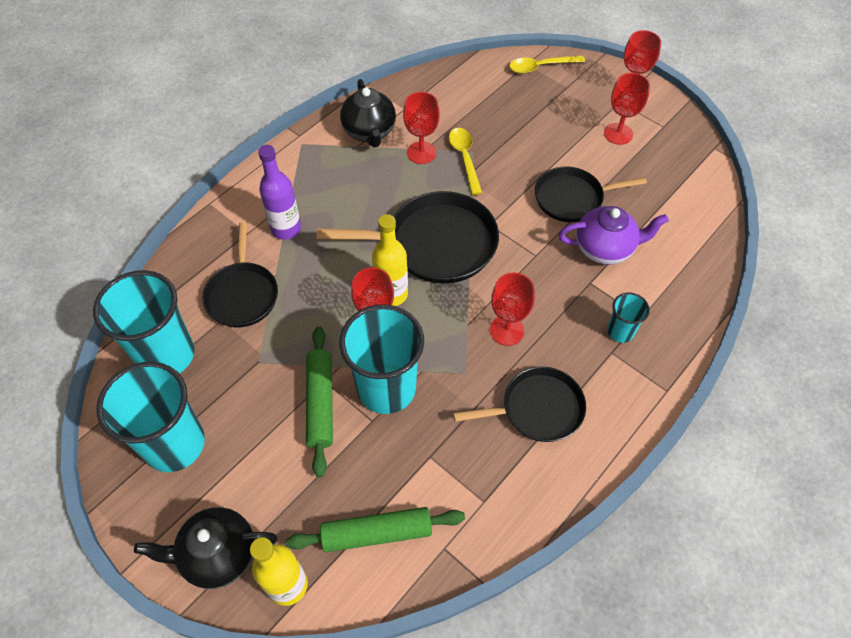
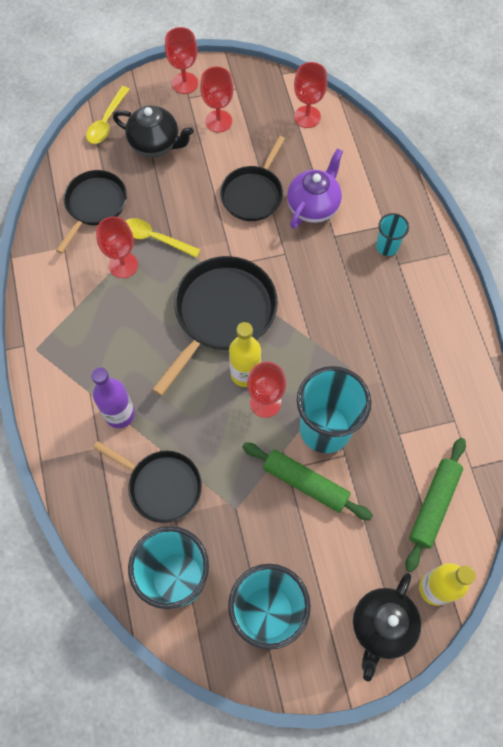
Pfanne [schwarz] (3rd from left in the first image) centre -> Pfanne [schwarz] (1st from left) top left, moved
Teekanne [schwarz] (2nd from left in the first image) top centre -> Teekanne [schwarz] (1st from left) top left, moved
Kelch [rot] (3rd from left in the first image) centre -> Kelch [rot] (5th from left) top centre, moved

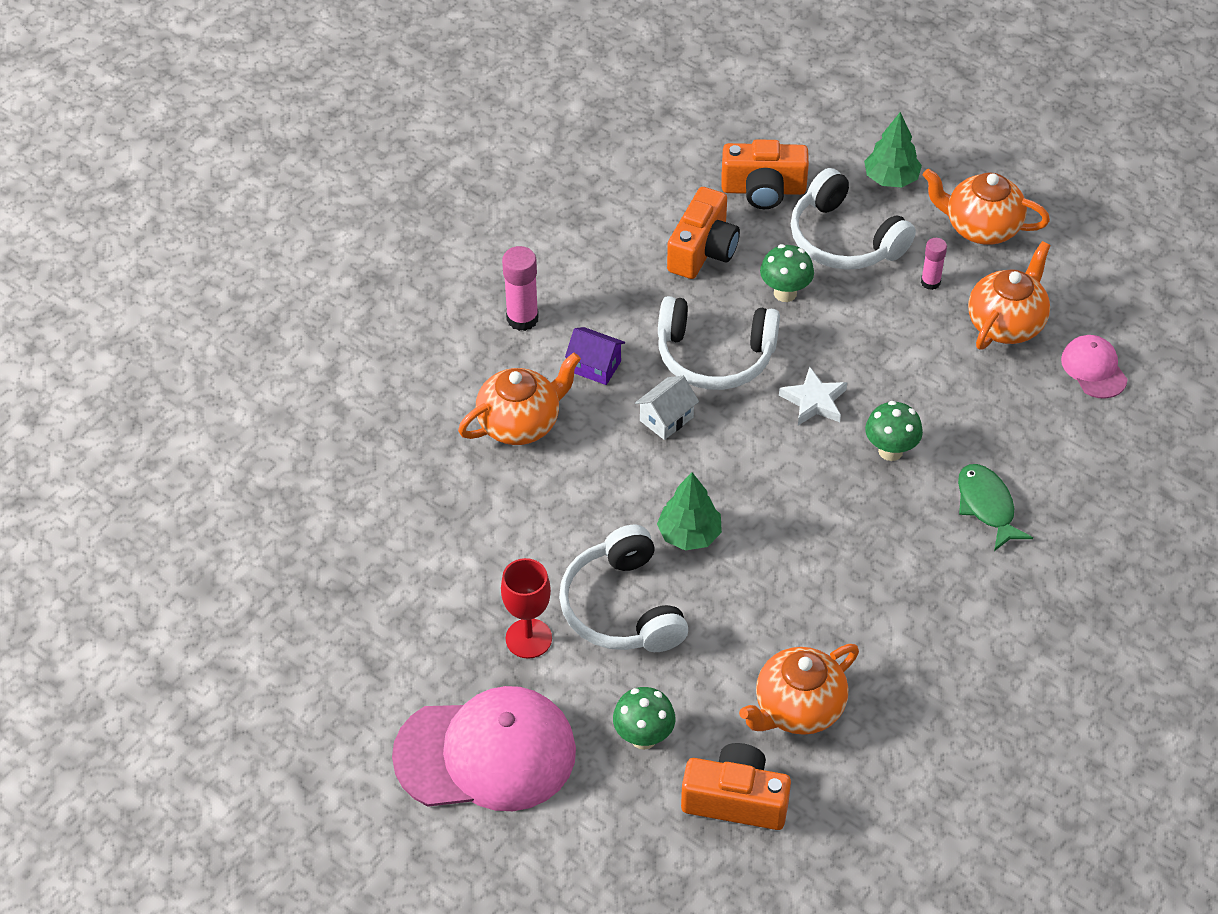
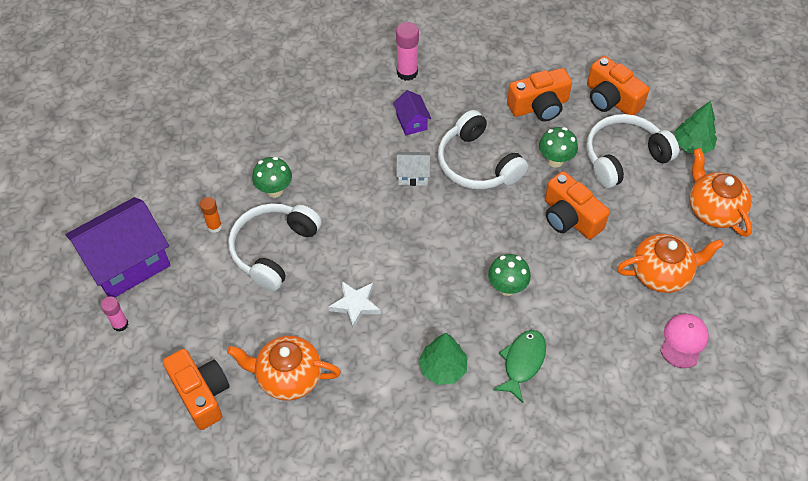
Kappe [rosa] (1st from left) bottom centre -> Haus [lila] (1st from left) middle left
Klebestift [rosa] (2nd from left in the first image) top right -> Klebestift [rosa] (1st from left) middle left, moved
Kelch [rot] centre -> Klebestift [orange] middle left
Pilz [grün] (1st from left) bottom centre -> Pilz [grün] (1st from left) centre, moved
Stern [weiß] middle right -> Stern [weiß] centre, moved
Baum [grün] (1st from left) centre -> Baum [grün] (1st from left) bottom centre, moved
none -> Kamera [orange] (3rd from left) middle right
Kopfhörer [weiß] (3rd from left) top right, 60 degrees clockwise
Teekanne [orange] (1st from left) centre -> none

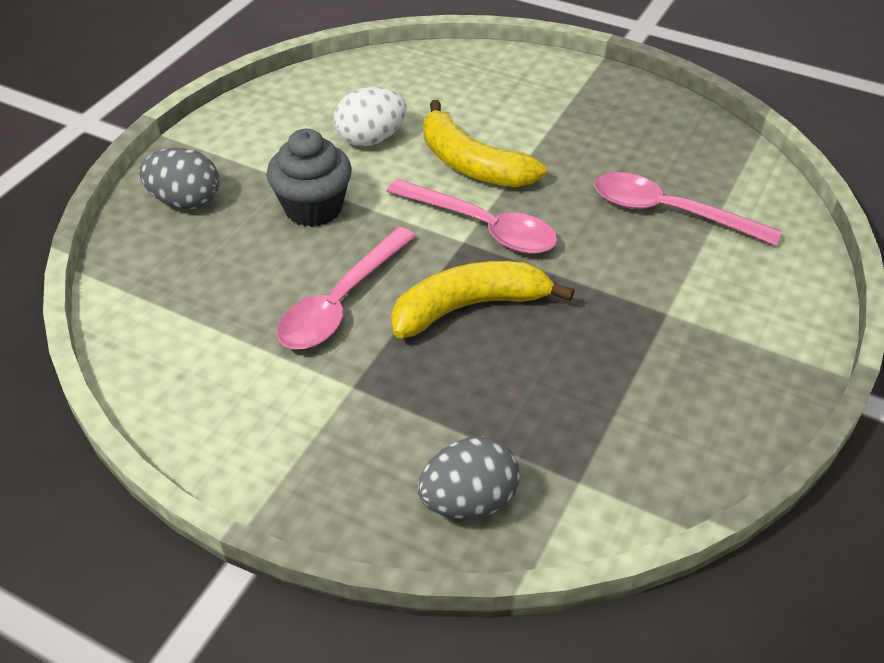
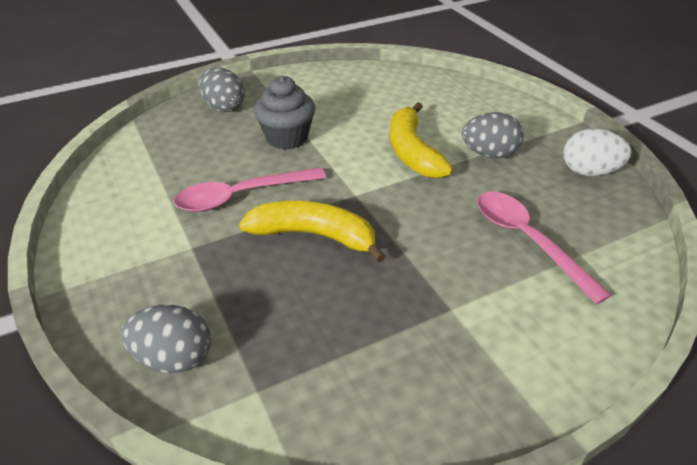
none -> Ei [grau] (3rd from left) top right
Ei [weiß] top centre -> Ei [weiß] top right, moved
Löffel [rosa] (2nd from left) top centre -> none

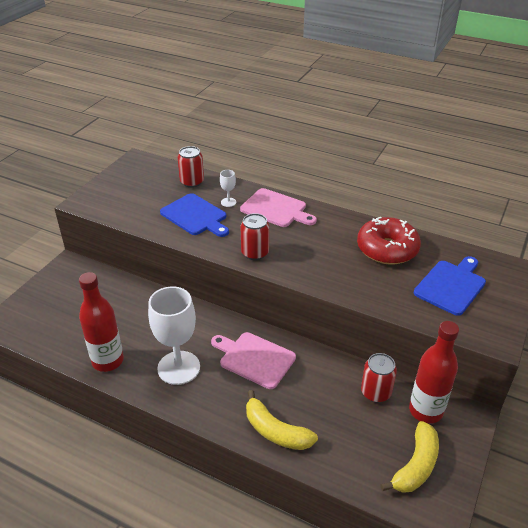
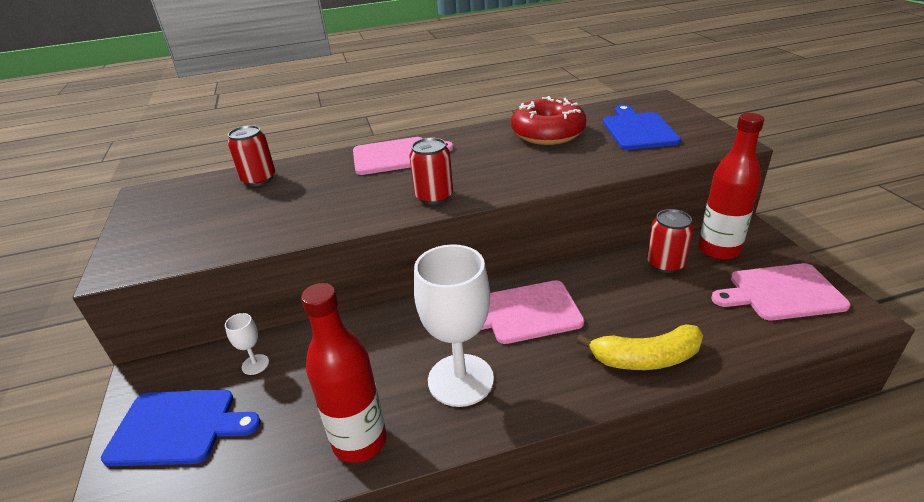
Schneidebrett [blau] (1st from left) centre -> Schneidebrett [blau] (1st from left) bottom left, moved
Kelch [weiß] (2nd from left in the first image) centre -> Kelch [weiß] (1st from left) bottom left, moved
Banane [gelb] (2nd from left) bottom right -> Schneidebrett [rosa] (3rd from left) middle right

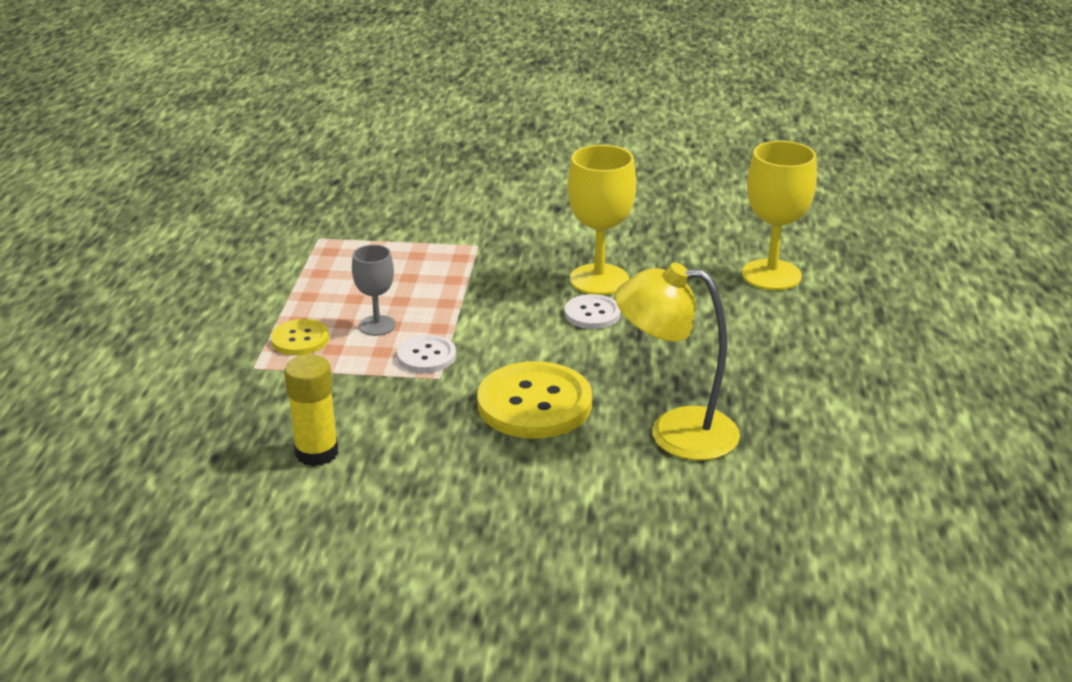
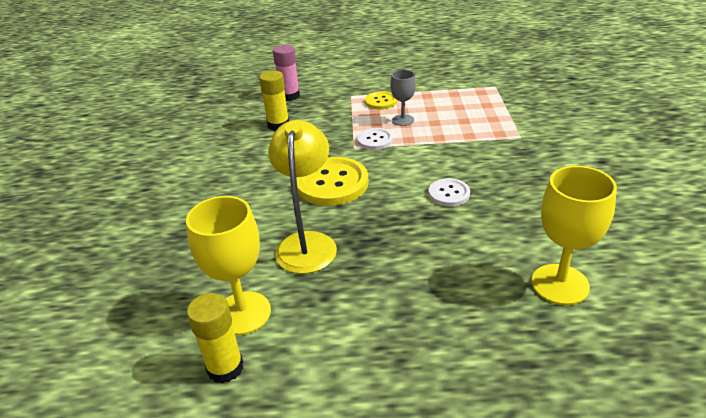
Kelch [gelb] (1st from left) top centre -> Kelch [gelb] (1st from left) middle left, moved
none -> Klebestift [gelb] (1st from left) bottom left
none -> Klebestift [rosa] top centre

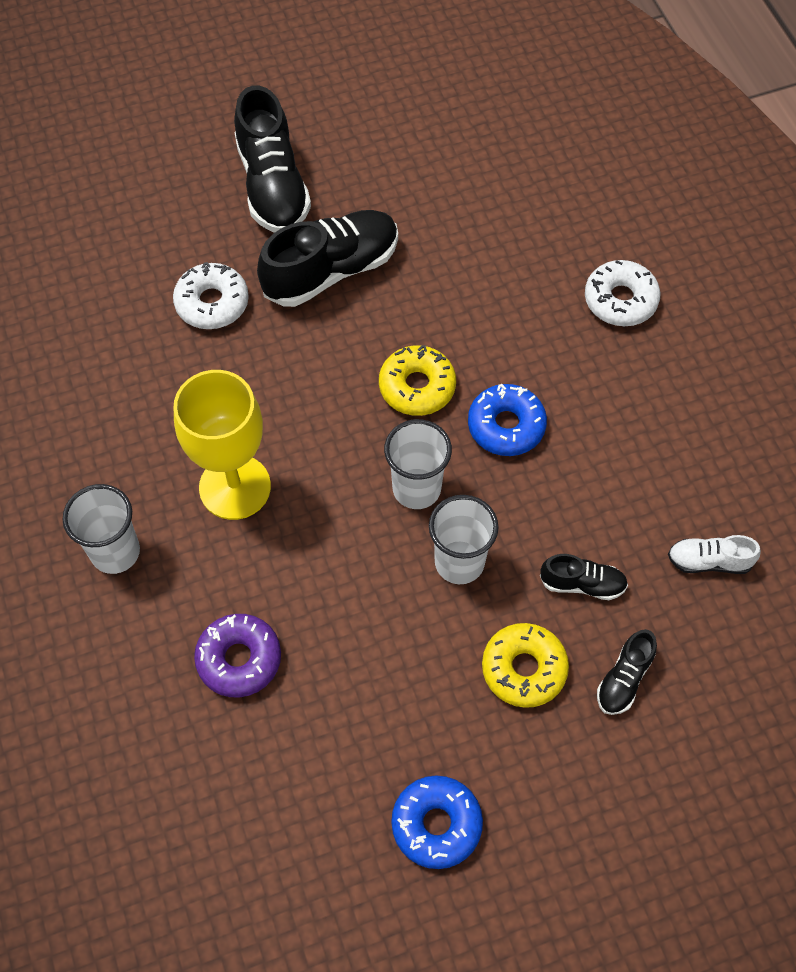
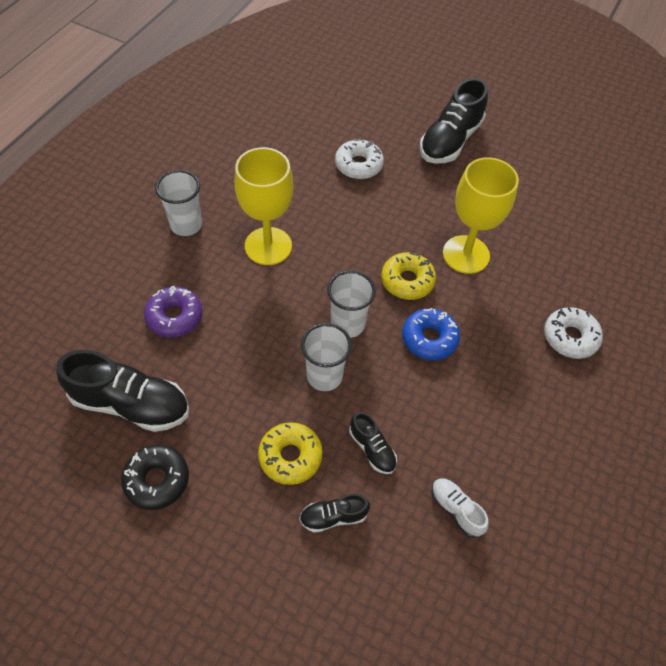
Schuh [schwarz] (2nd from left in the first image) top centre -> Schuh [schwarz] (1st from left) middle left, moved
Donut [blau] (1st from left) bottom centre -> Donut [schwarz] bottom left
none -> Kelch [gelb] (2nd from left) top right

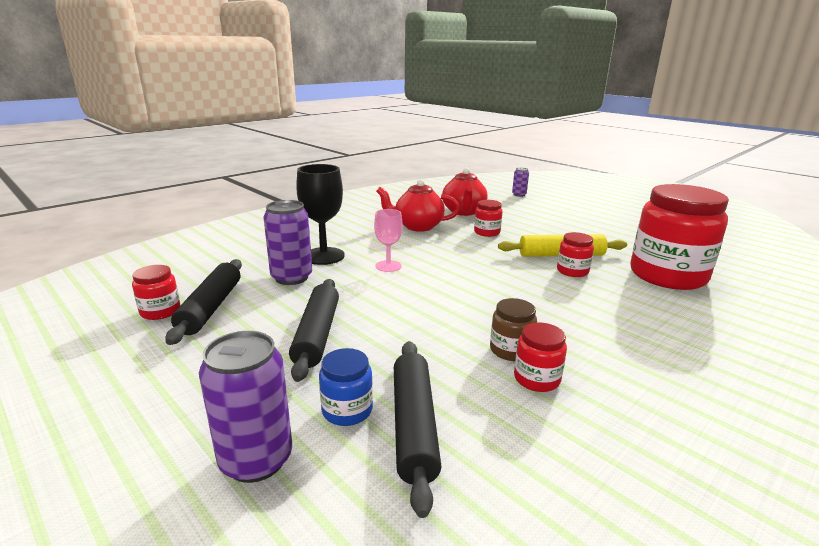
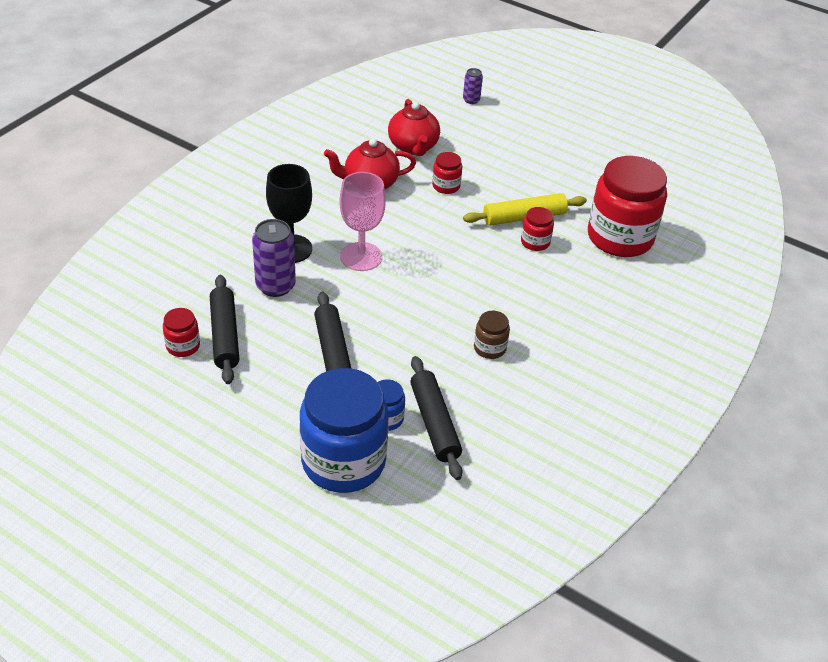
Dose [lila] (1st from left) bottom left -> Einmachglas [blau] (1st from left) centre
Kelch [rosa] centre, x1.63
Einmachglas [rot] (3rd from left) centre -> none

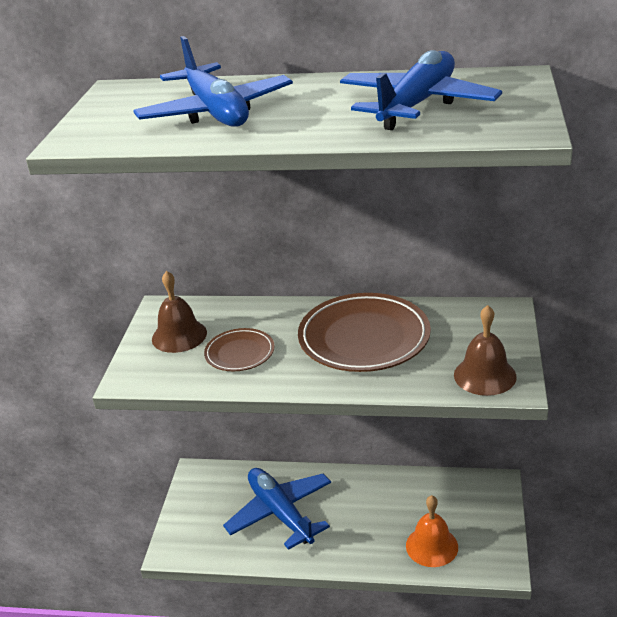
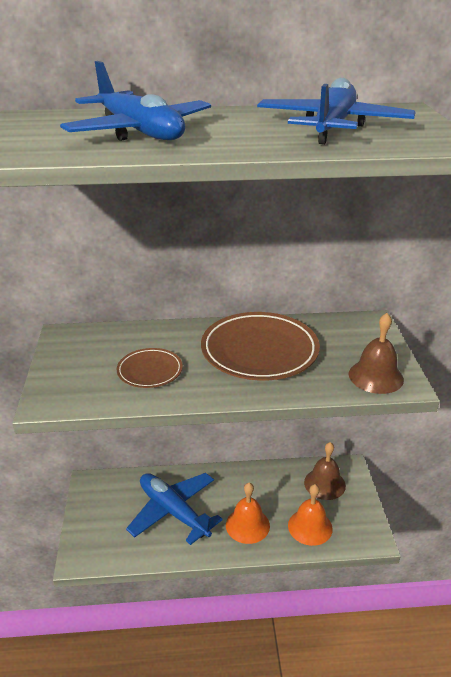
none -> Glocke [orange] (1st from left) bottom centre
Glocke [braun] (1st from left) middle left -> Glocke [braun] (1st from left) bottom right, moved

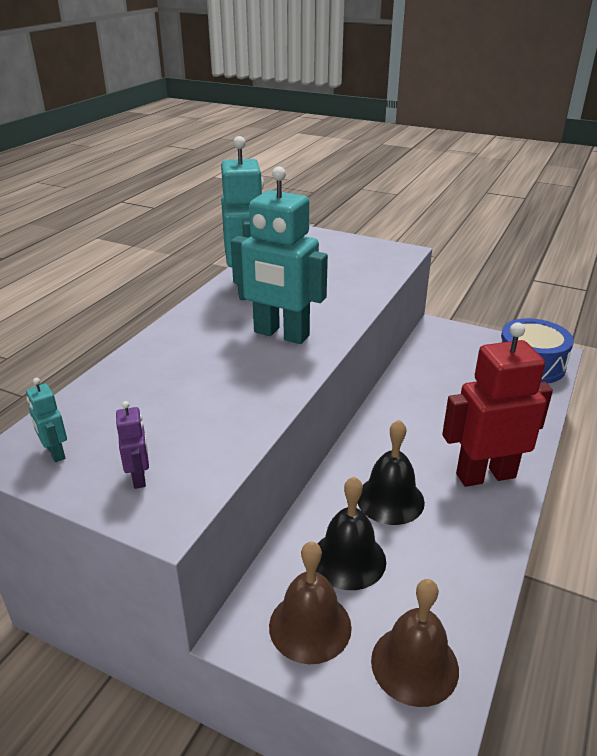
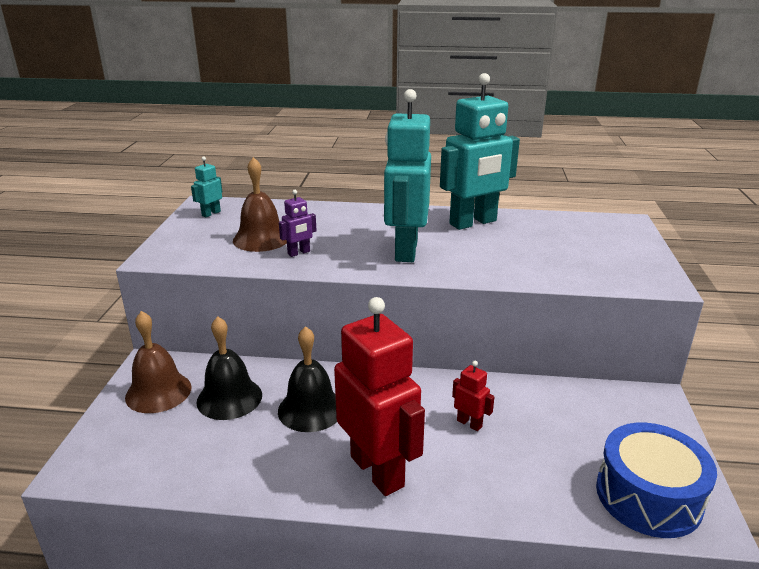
Glocke [braun] (2nd from left) bottom right -> Glocke [braun] (2nd from left) centre, moved
Roboter [lila] middle left -> Roboter [lila] centre, moved
none -> Roboter [rot] (2nd from left) bottom centre

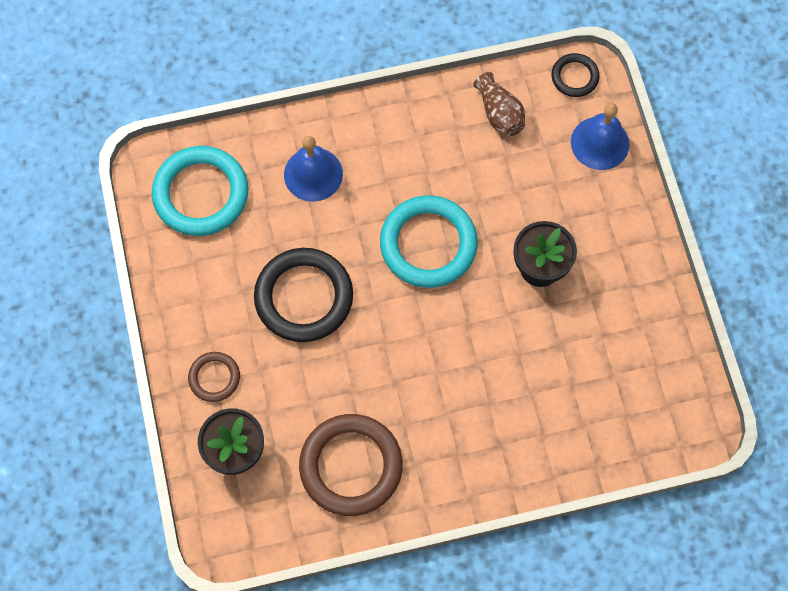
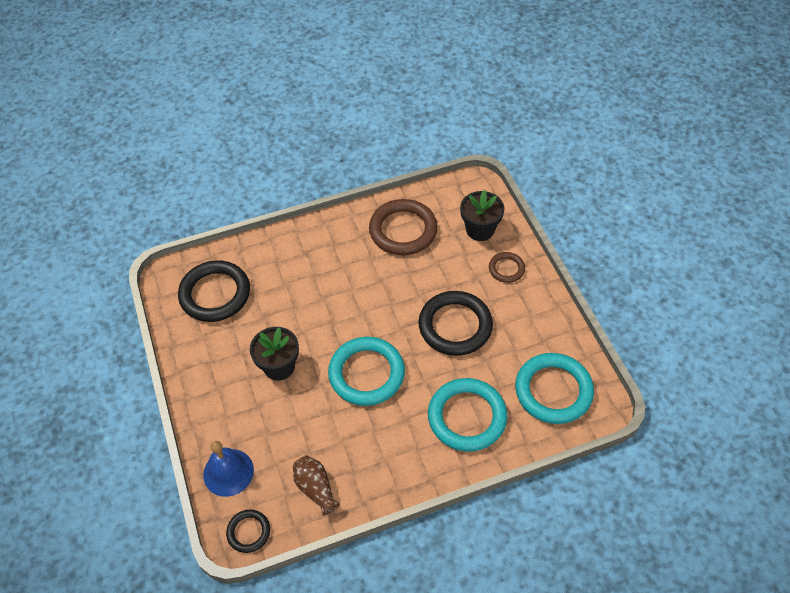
none -> Ring [schwarz] (1st from left) middle left
Glocke [blau] (1st from left) top centre -> Ring [türkis] (2nd from left) bottom centre

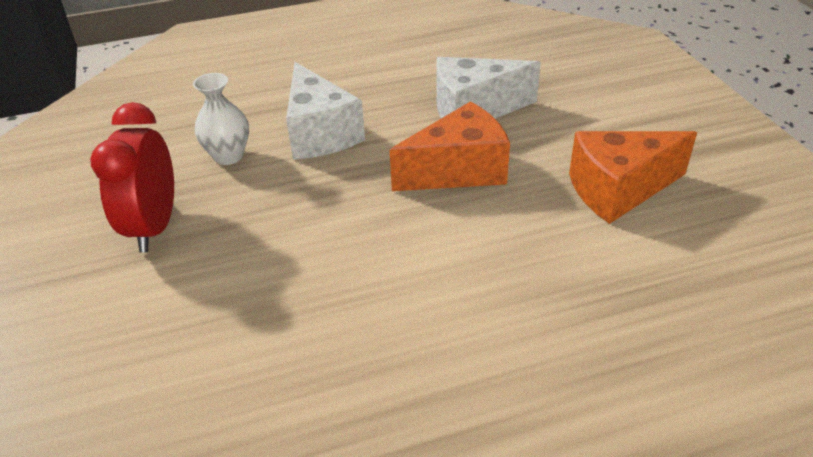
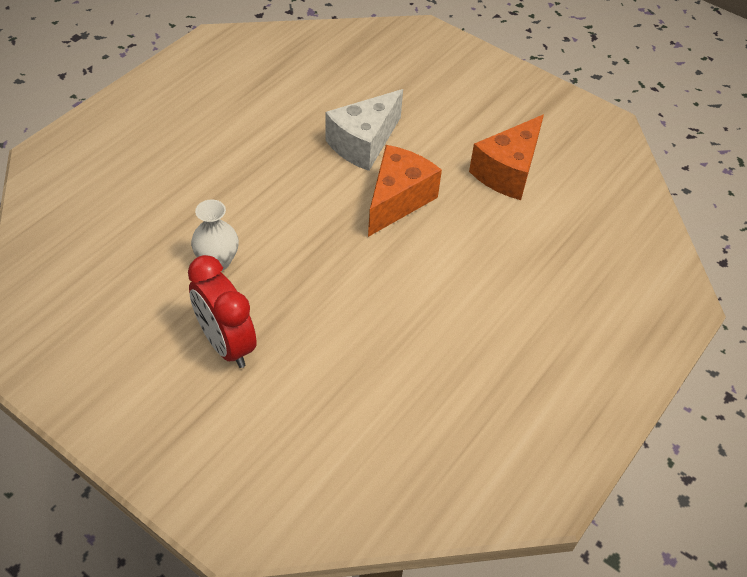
Käse [weiß] (1st from left) top centre -> none

